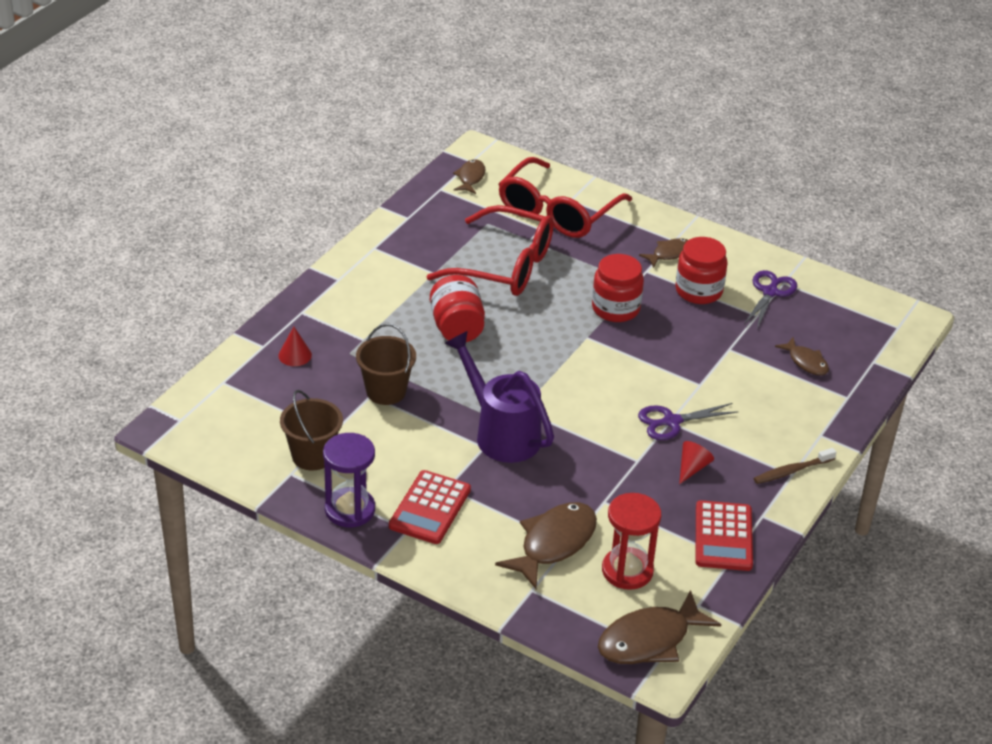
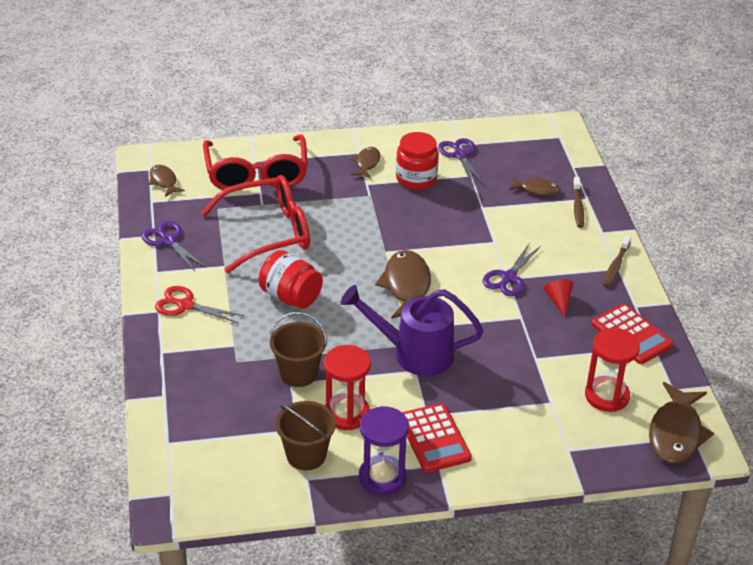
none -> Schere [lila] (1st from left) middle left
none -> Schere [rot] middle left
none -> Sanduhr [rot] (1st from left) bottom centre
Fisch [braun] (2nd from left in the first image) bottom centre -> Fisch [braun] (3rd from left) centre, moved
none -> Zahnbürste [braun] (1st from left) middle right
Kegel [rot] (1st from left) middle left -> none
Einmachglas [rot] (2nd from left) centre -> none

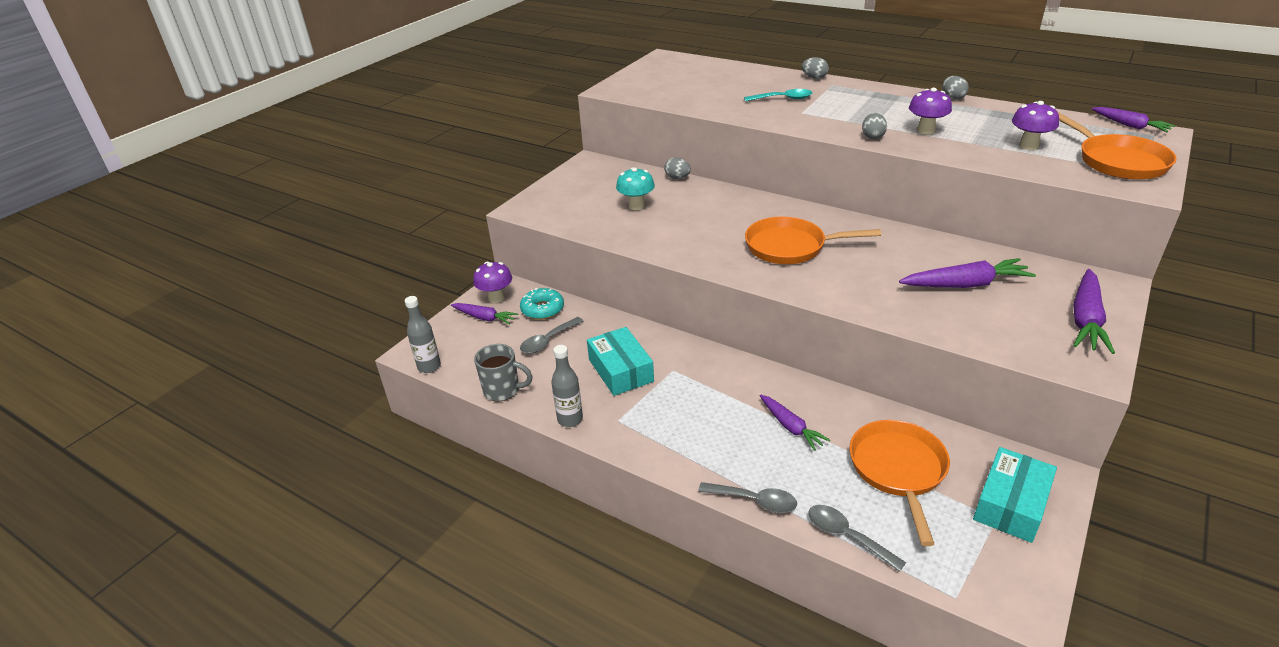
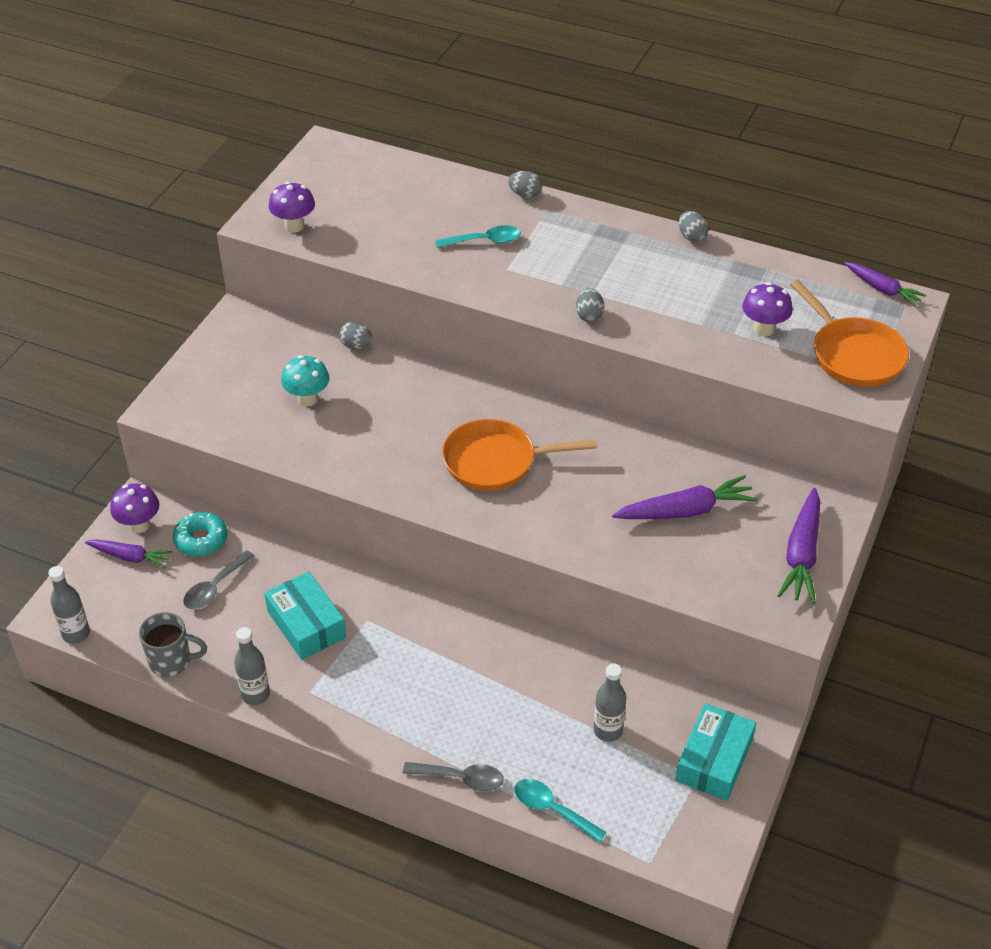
Pilz [lila] (2nd from left) top right -> Pilz [lila] (2nd from left) top left, moved
Löffel [grau] (3rd from left) bottom right -> Löffel [türkis] (2nd from left) bottom centre
Pfanne [orange] (2nd from left) bottom right -> Flasche [grau] (3rd from left) bottom centre
Karotte [lila] (2nd from left) centre -> none

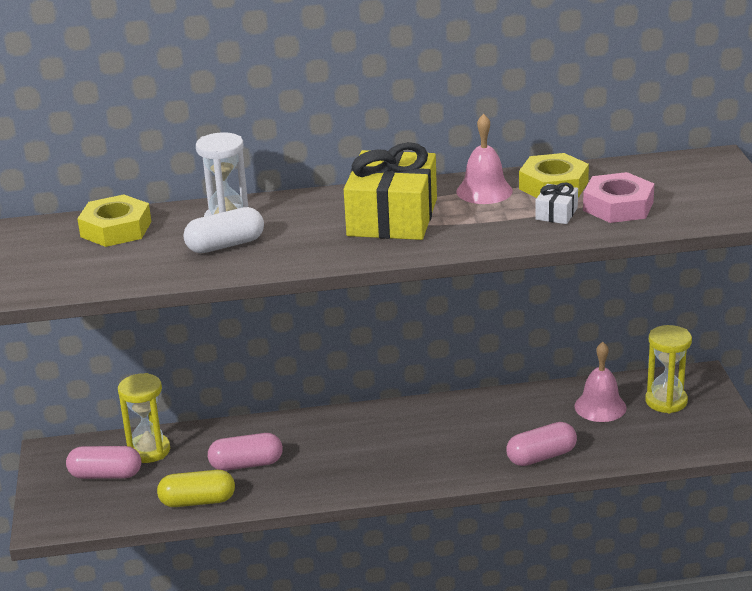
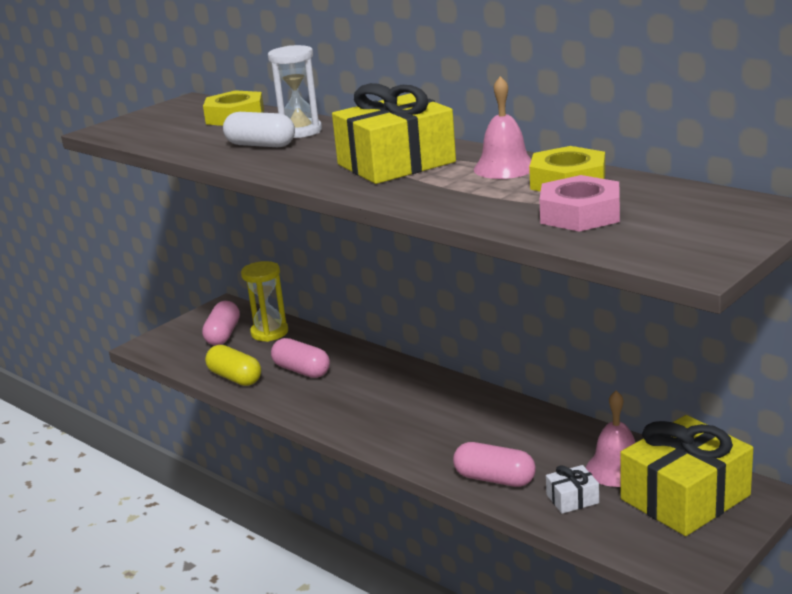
Kapsel [rosa] (1st from left) bottom left -> Kapsel [rosa] (1st from left) middle left, 45 degrees clockwise
Geschenk [weiß] middle right -> Geschenk [weiß] bottom right, moved
Sanduhr [gelb] (2nd from left) middle right -> Geschenk [gelb] (2nd from left) bottom right

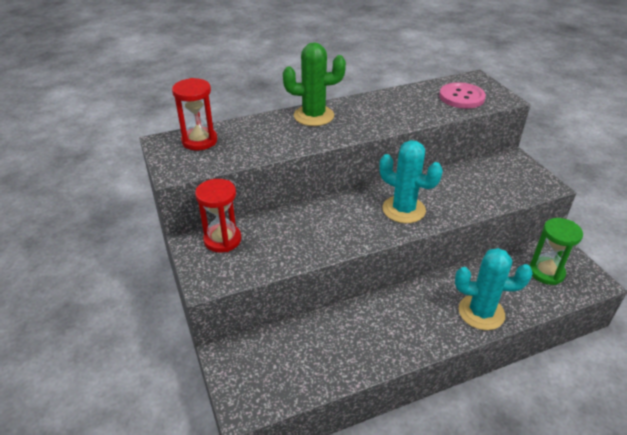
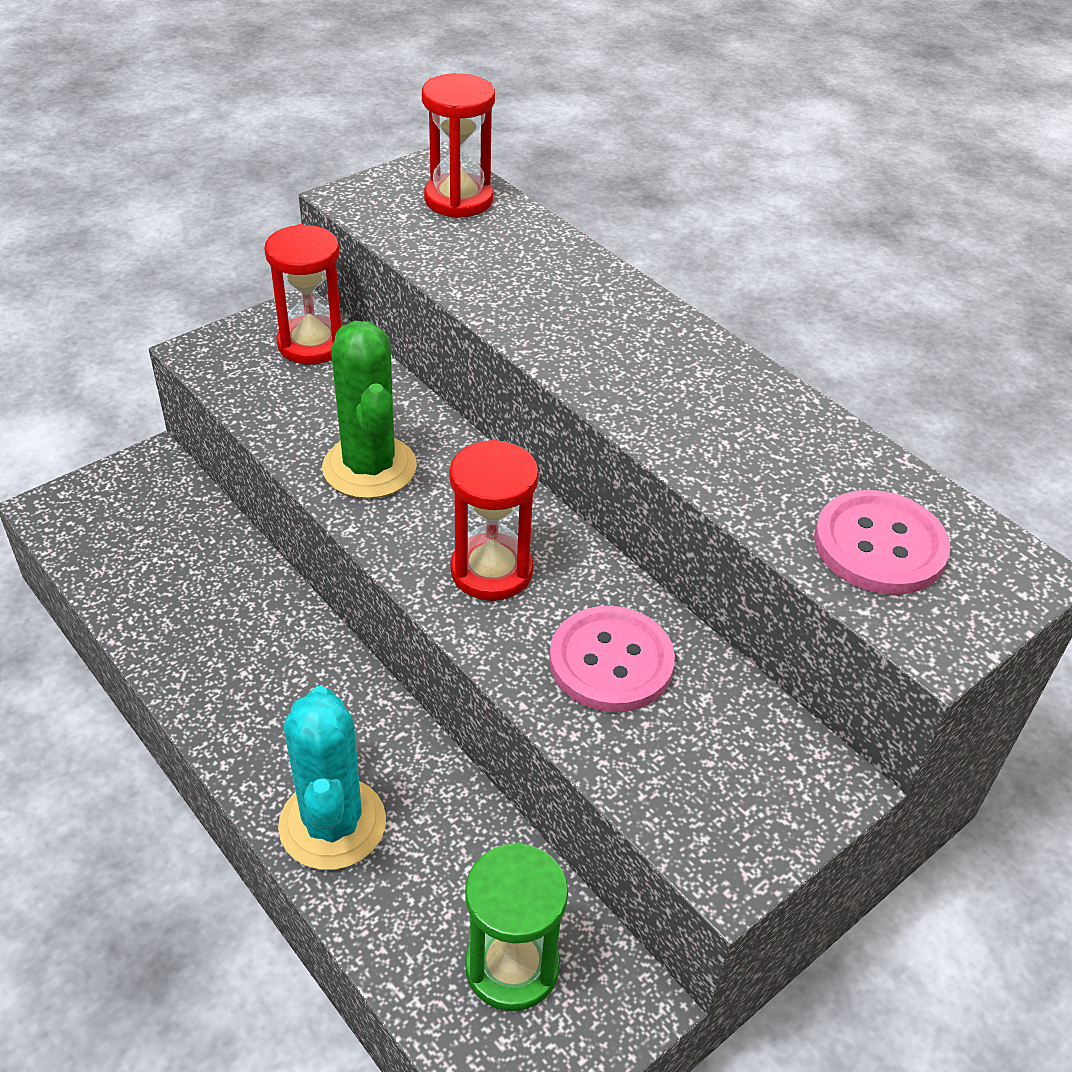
Kaktus [grün] top centre -> Kaktus [grün] centre, moved
Kaktus [türkis] (1st from left) centre -> Sanduhr [rot] (3rd from left) centre
none -> Knopf [rosa] (1st from left) centre

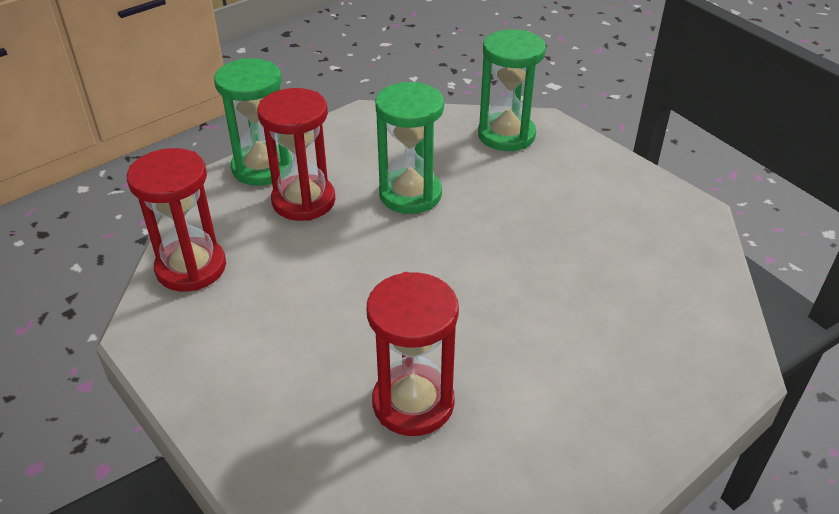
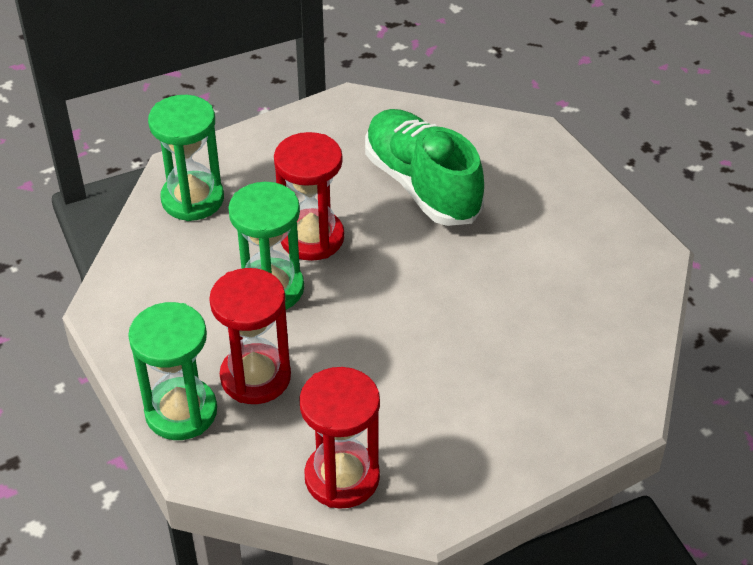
Sanduhr [rot] (3rd from left in the first image) bottom centre -> Sanduhr [rot] (2nd from left) centre, moved
none -> Schuh [grün] top centre

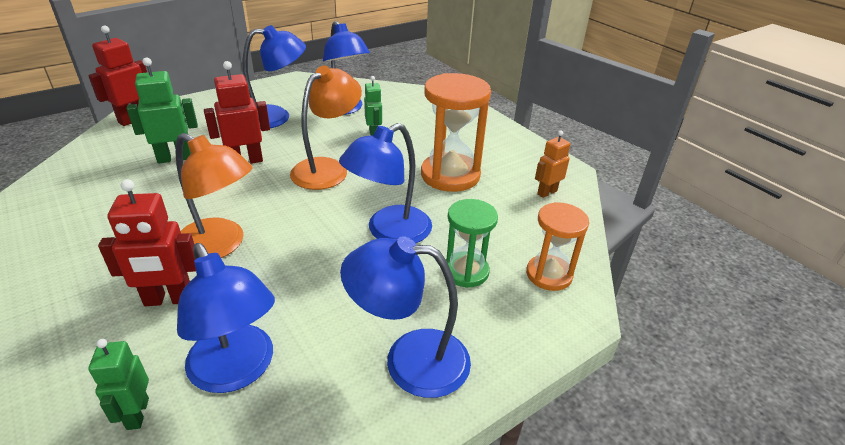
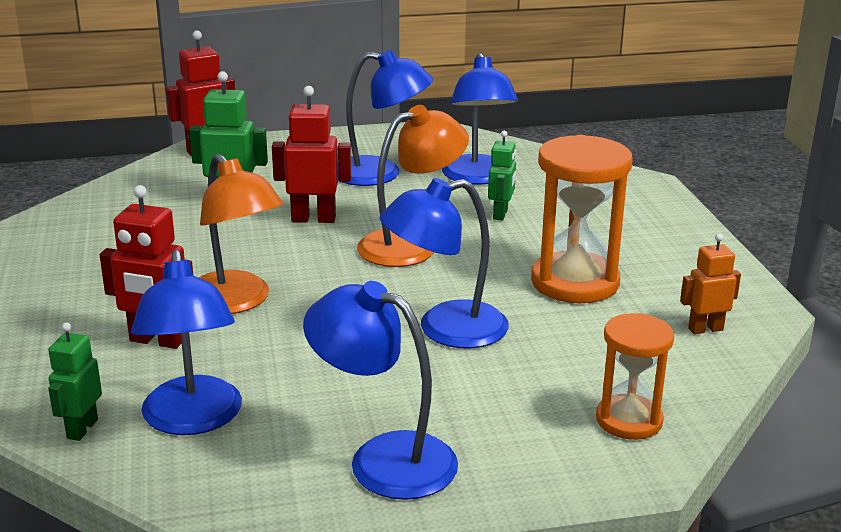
Sanduhr [grün] centre -> none

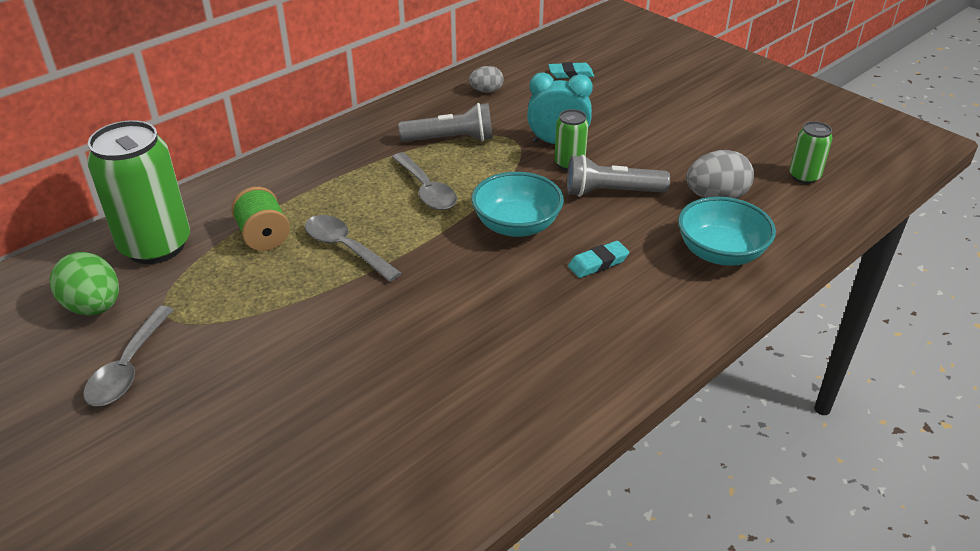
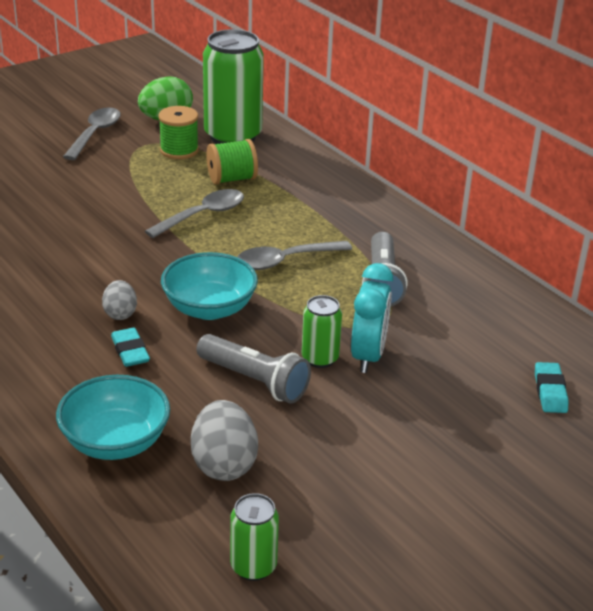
Löffel [grau] (1st from left) middle left -> Löffel [grau] (1st from left) top left, 90 degrees clockwise
Ei [grau] (1st from left) top centre -> Ei [grau] (1st from left) middle left, moved
none -> Garnrolle [grün] (1st from left) top left
Taschenlampe [grau] (2nd from left in the first image) top centre -> Taschenlampe [grau] (1st from left) centre, 120 degrees clockwise

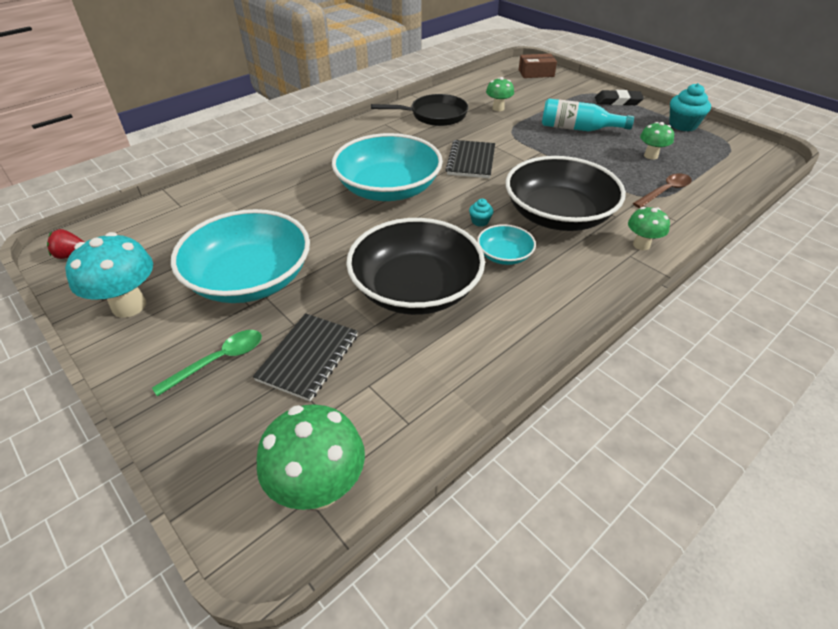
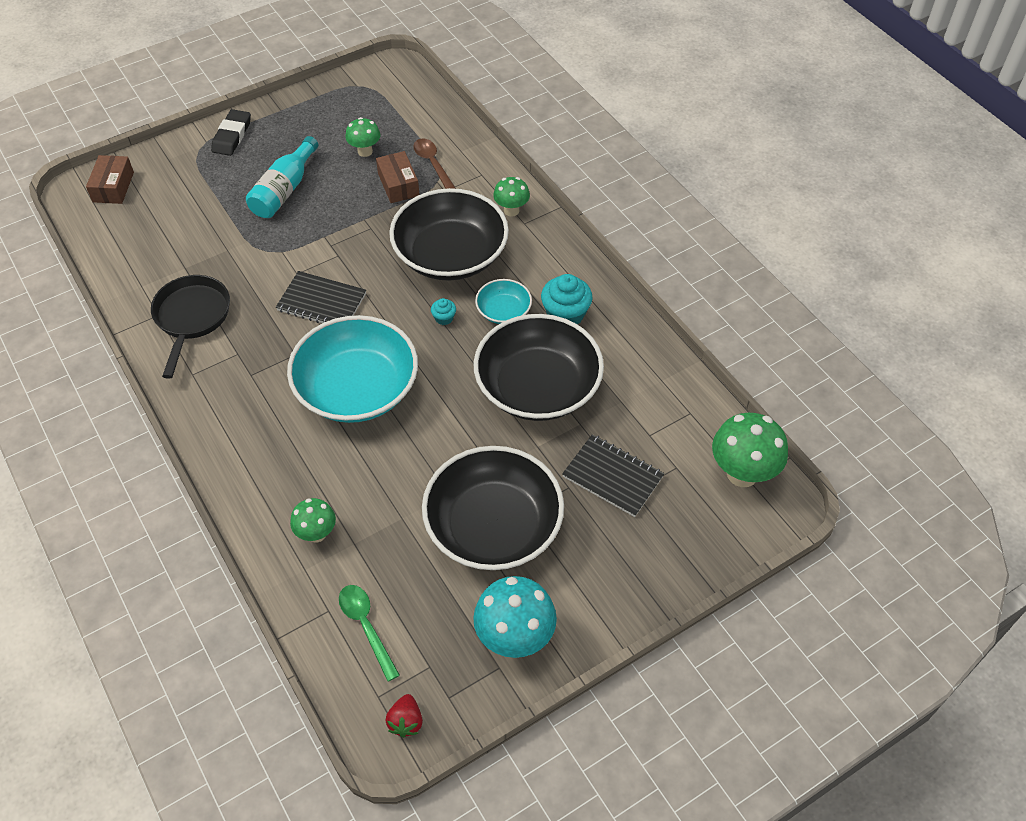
Pilz [grün] (2nd from left in the first image) top centre -> Pilz [grün] (1st from left) middle left, moved
Löffel [grün] middle left -> Löffel [grün] bottom centre, moved
none -> Schachtel [braun] (2nd from left) top centre
Schüssel [türkis] (1st from left) middle left -> Schüssel [schwarz] (2nd from left) centre
Muffin [türkis] (2nd from left) top right -> Muffin [türkis] (2nd from left) centre, moved

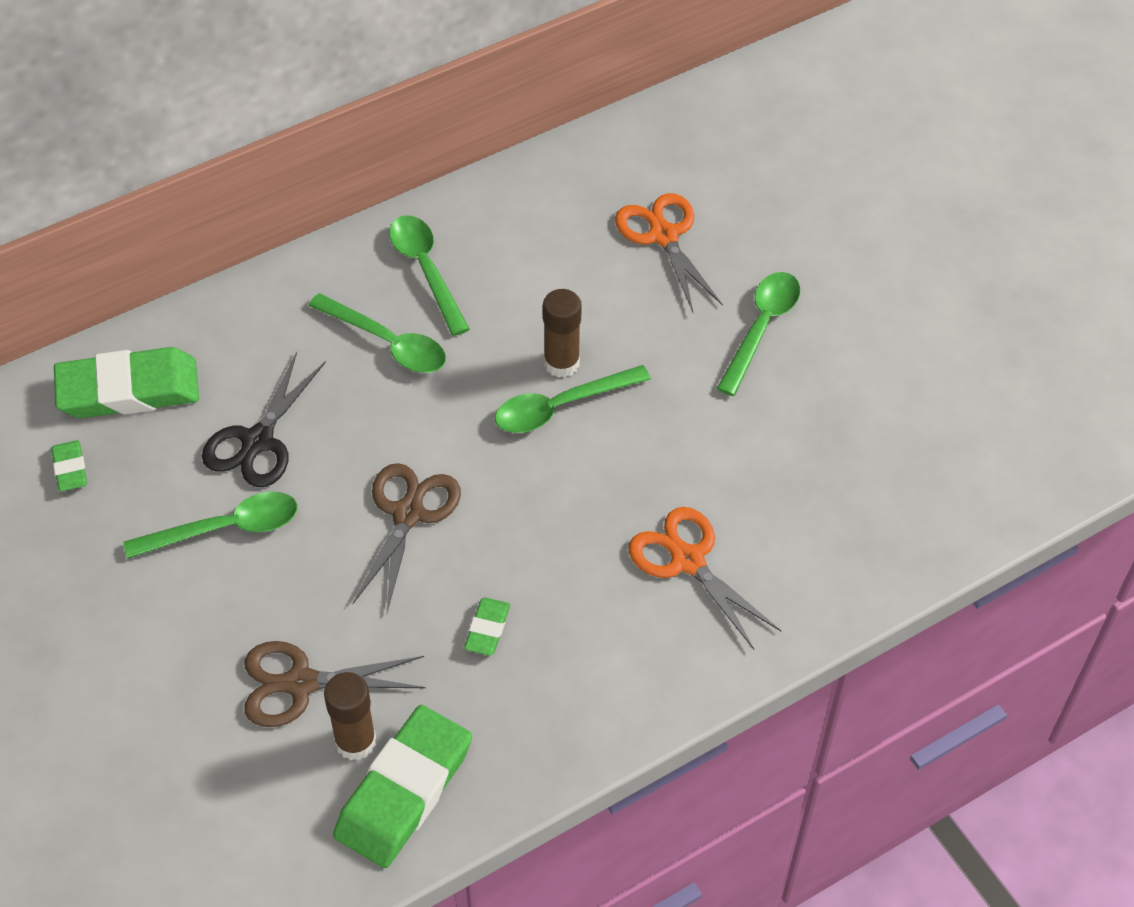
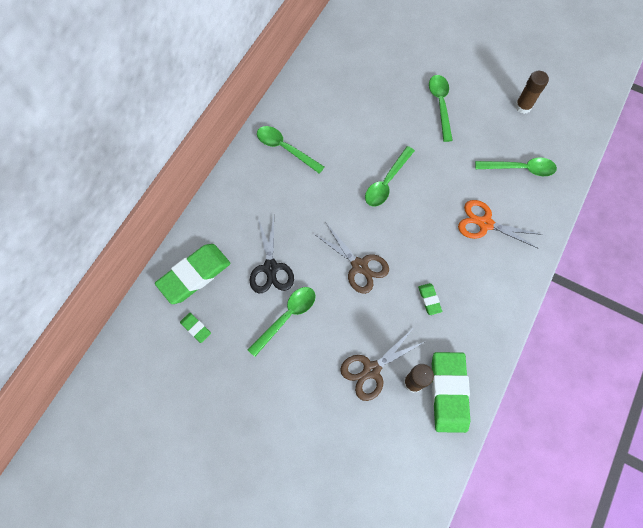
Schere [braun] (2nd from left in the first image) centre -> Schere [braun] (1st from left) centre, 150 degrees clockwise
Löffel [grün] (2nd from left in the first image) middle left -> Löffel [grün] (5th from left) top right, moved
Klebestift [braun] (2nd from left) centre -> Klebestift [braun] (2nd from left) top right, moved
Schere [orange] (1st from left) top centre -> none

